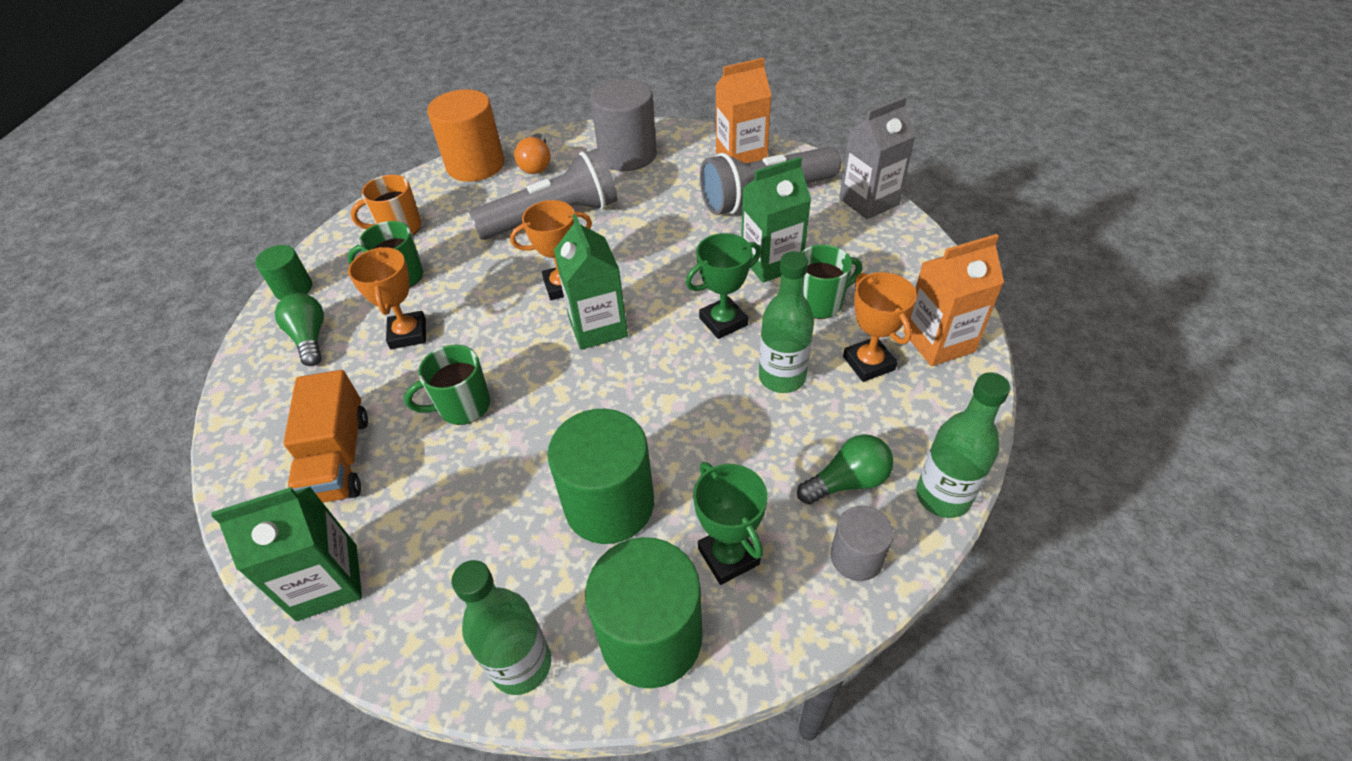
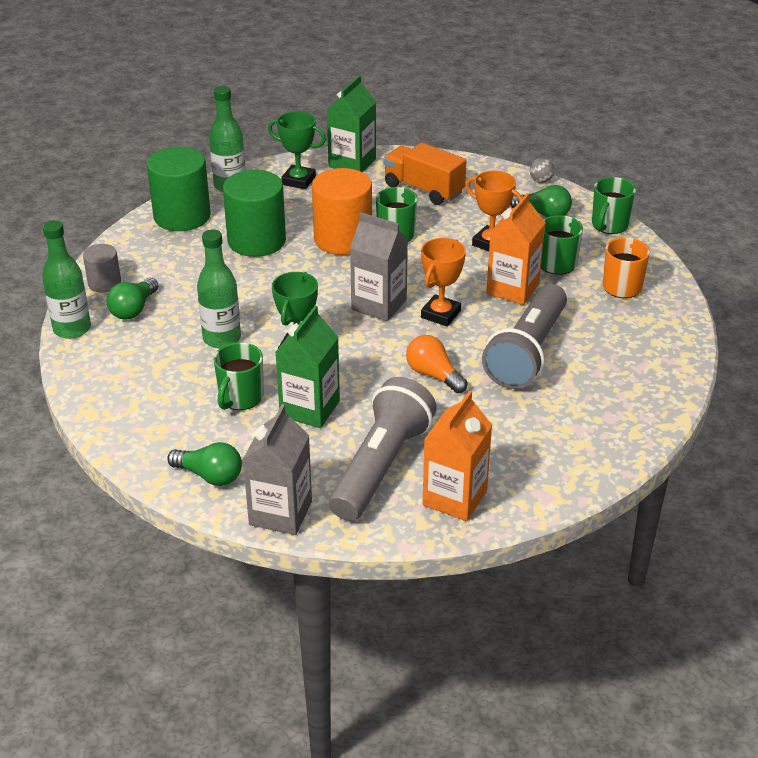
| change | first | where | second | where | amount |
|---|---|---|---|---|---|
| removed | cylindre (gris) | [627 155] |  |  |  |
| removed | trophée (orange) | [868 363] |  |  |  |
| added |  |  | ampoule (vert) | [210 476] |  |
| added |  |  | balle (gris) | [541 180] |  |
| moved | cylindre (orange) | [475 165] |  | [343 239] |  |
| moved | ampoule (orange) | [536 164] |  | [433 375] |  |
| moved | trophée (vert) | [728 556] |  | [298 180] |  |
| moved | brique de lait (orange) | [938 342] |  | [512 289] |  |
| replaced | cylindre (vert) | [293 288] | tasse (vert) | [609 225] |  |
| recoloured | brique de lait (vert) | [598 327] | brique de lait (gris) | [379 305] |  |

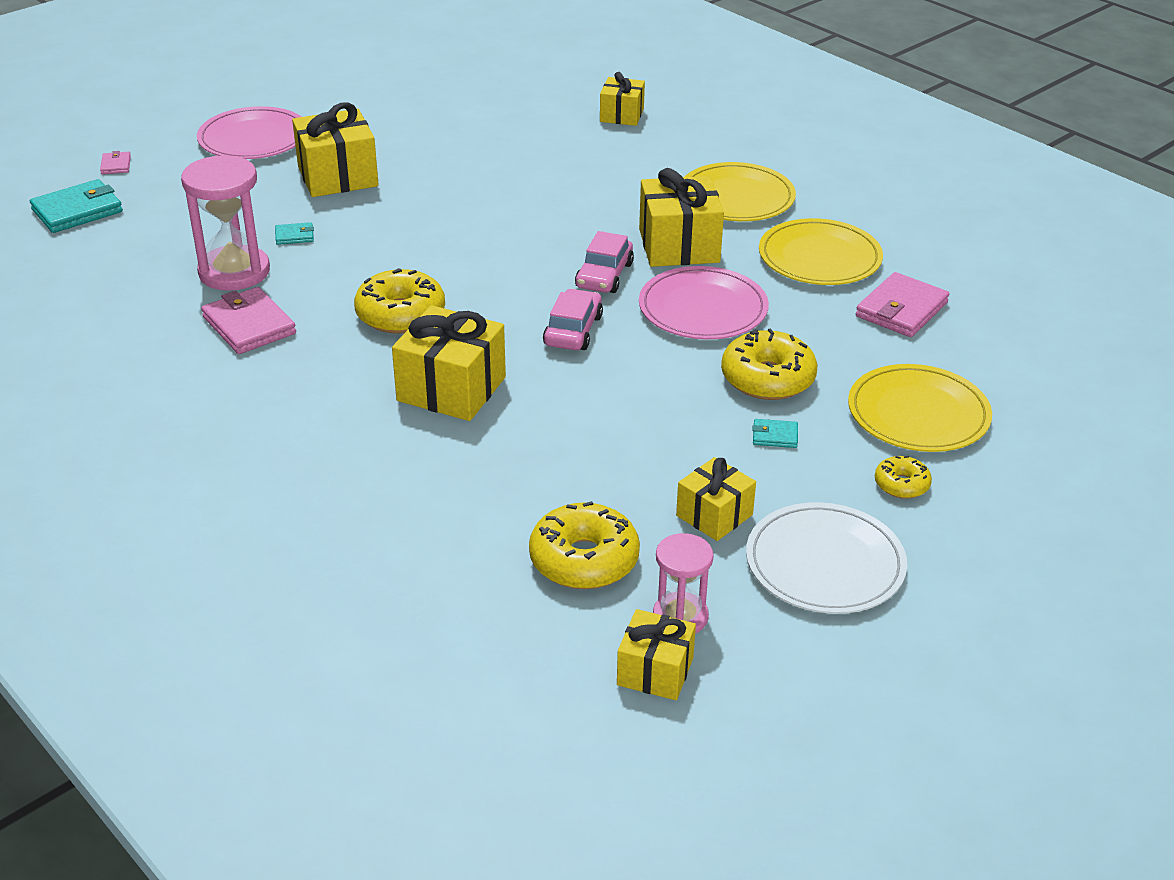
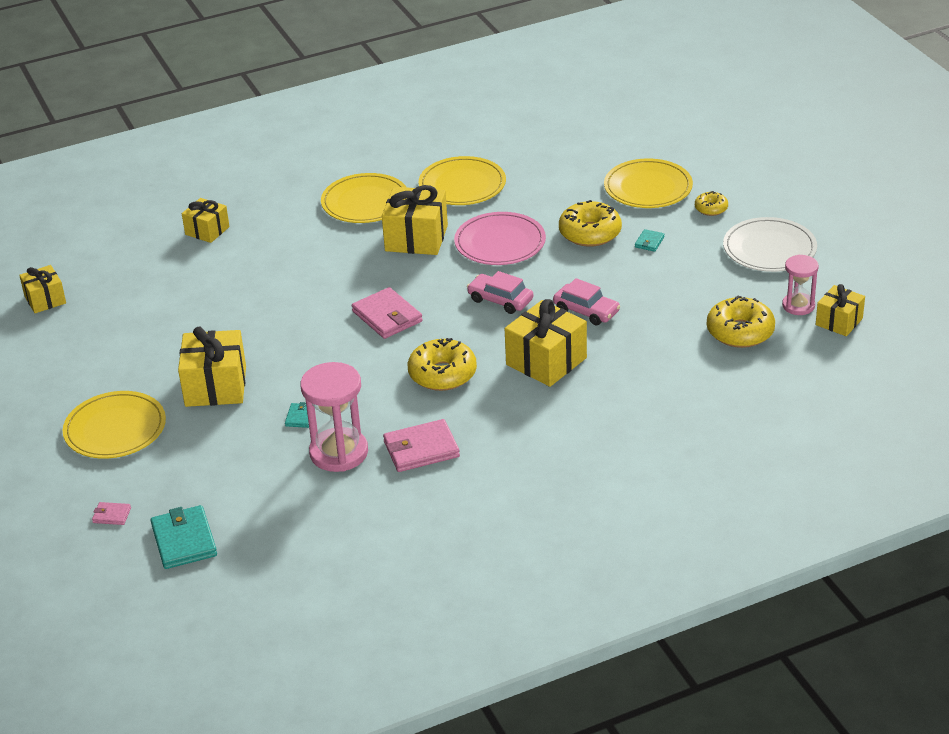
| change | first | where | second | where | amount |
|---|---|---|---|---|---|
| moved | voiture (rose) | [604 275] |  | [586 311] |  |
| moved | cadeau (jaune) | [714 515] |  | [45 300] |  |
| moved | portefeuille (rose) | [901 309] |  | [387 316] |  |
| recoloured | assiette (rose) | [253 138] | assiette (jaune) | [115 429] |  |

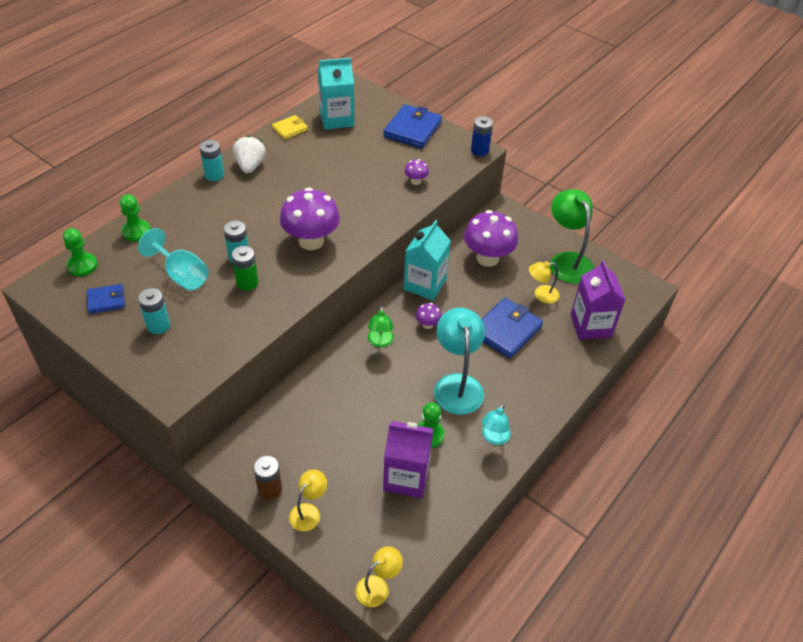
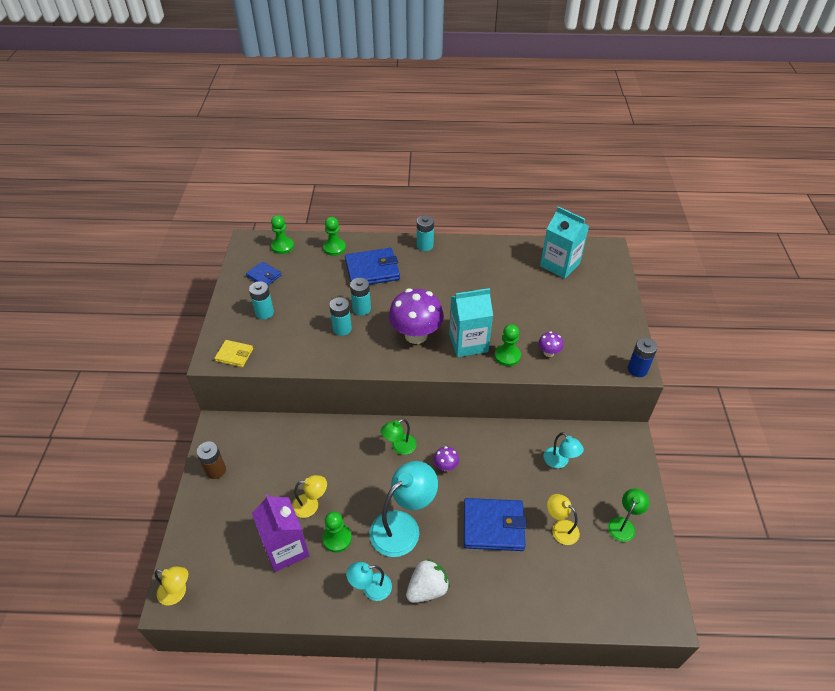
| change | first | where | second | where | amount |
|---|---|---|---|---|---|
| removed | verre à pied (turquoise) | [181 275] |  |  |  |
| removed | brique de lait (violet) | [590 325] |  |  |  |
| added |  |  | pion (vert) | [507 356] |  |
| moved | fraise (blanc) | [250 166] |  | [427 589] |  |
| moved | portefeuille (jaune) | [290 129] |  | [234 355] |  |
| moved | lampe (jaune) | [308 512] |  | [311 505] |  |
| moved | portefeuille (bleu) | [412 129] |  | [372 270] |  |
| moved | brique de lait (turquoise) | [424 284] |  | [468 343] |  |
| replaced | champignon (violet) | [487 258] | lampe (turquoise) | [559 461] |  |
| recoloured | pile (vert) | [247 283] | pile (turquoise) | [342 329] |  |
| resized | lampe (vert) | [567 261] |  | [623 524] | x0.55 |

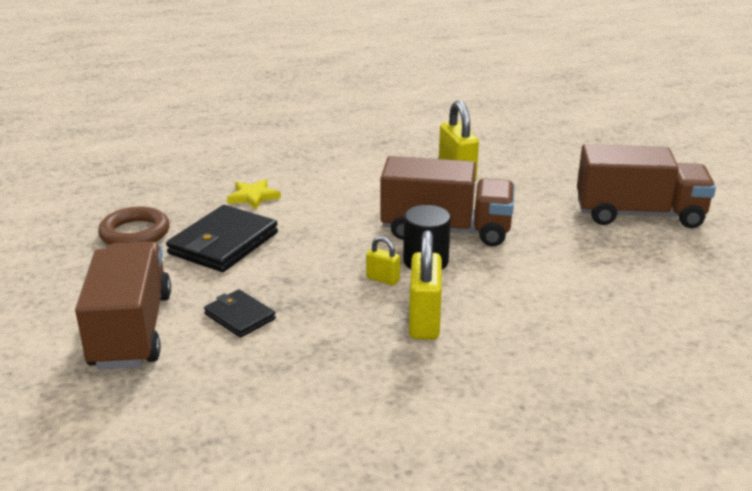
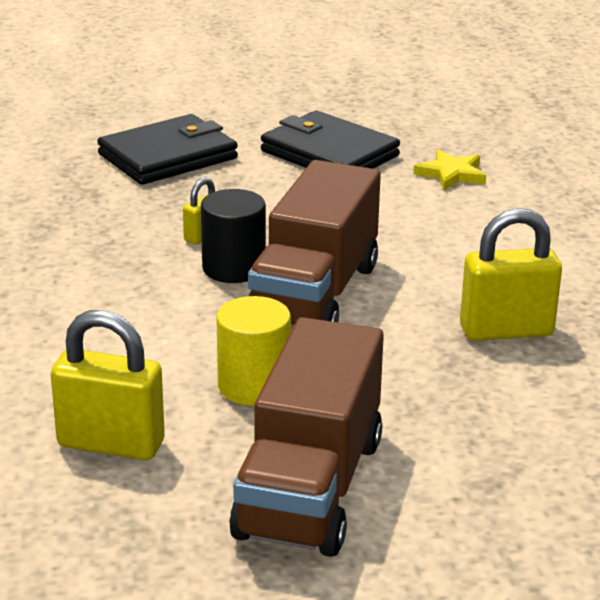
| change | first | where | second | where | amount |
|---|---|---|---|---|---|
| removed | camion (marron) | [131 330] |  |  |  |
| removed | anneau (marron) | [135 233] |  |  |  |
| added |  |  | cylindre (jaune) | [254 386] |  |
| moved | cadenas (jaune) | [424 321] |  | [111 444] |  |
| resized | portefeuille (noir) | [240 316] |  | [168 156] | x1.76 |

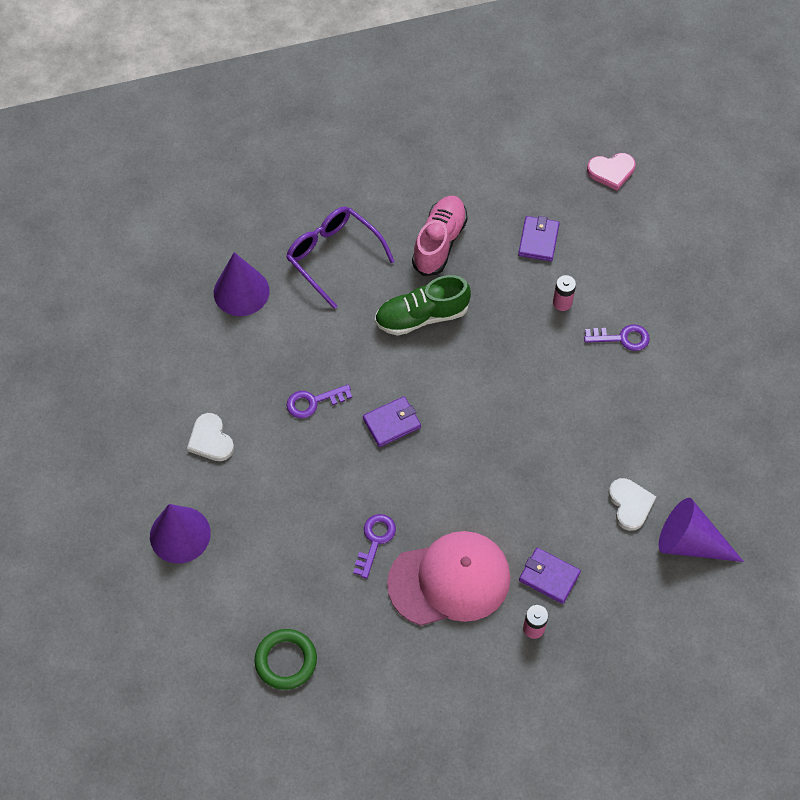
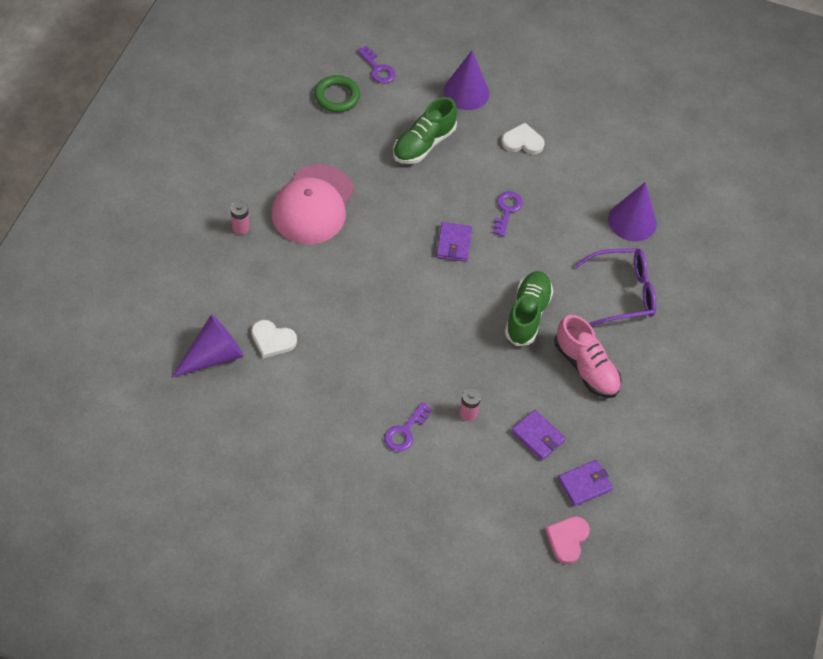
| change | first | where | second | where | amount |
|---|---|---|---|---|---|
| added |  |  | chaussure (vert) | [424 144] |  |
| moved | clé (violet) | [375 540] |  | [378 69] |  |
| moved | portefeuille (violet) | [549 577] |  | [584 484] |  |

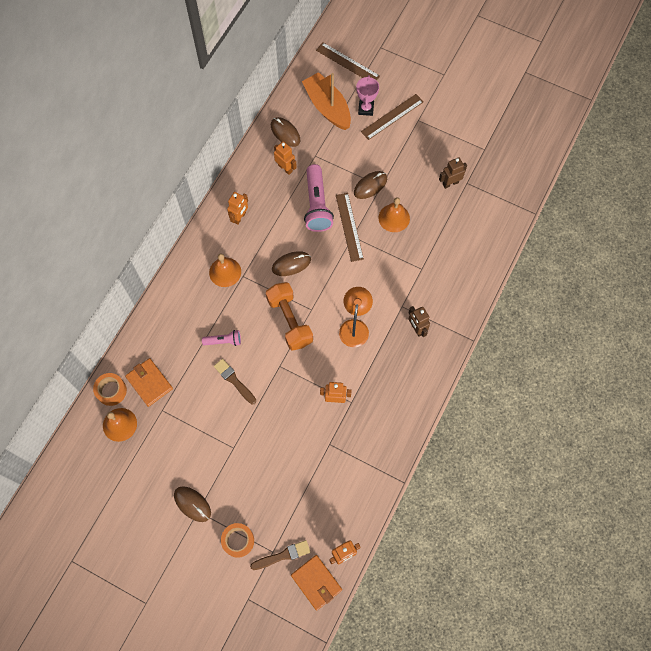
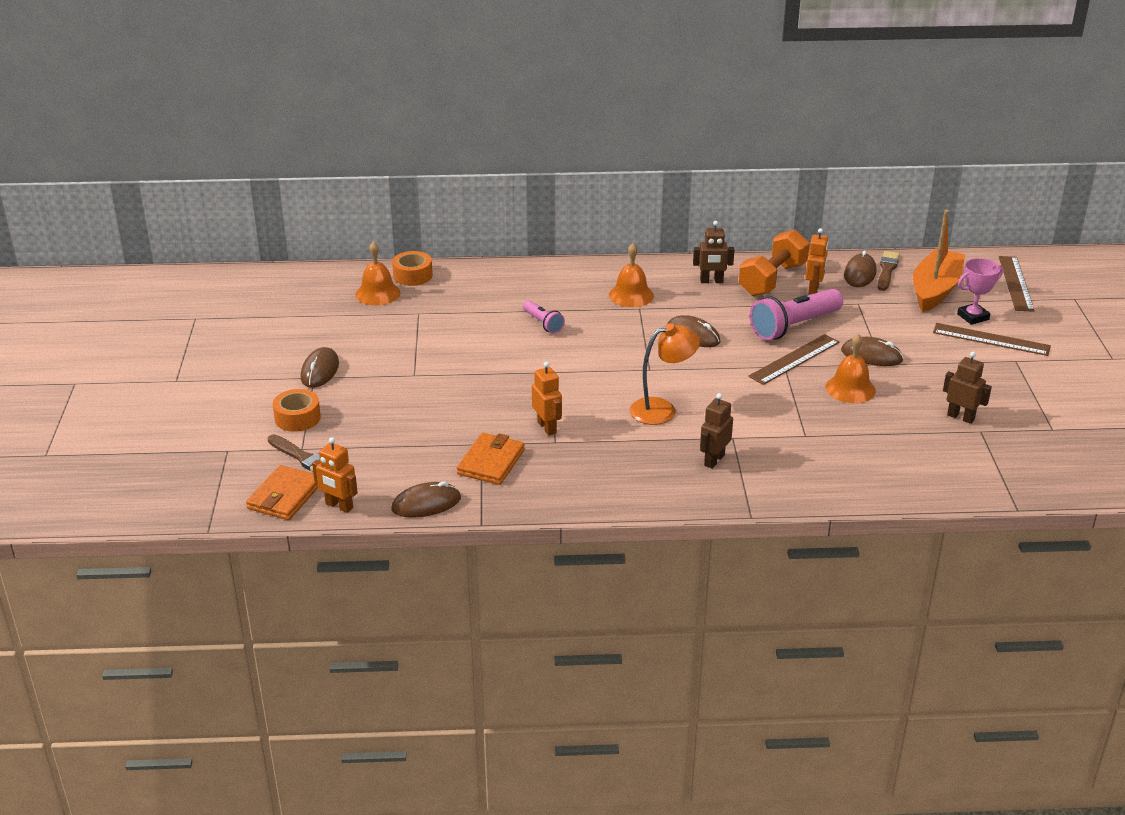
| change | first | where | second | where | amount |
|---|---|---|---|---|---|
| added |  |  | souris (marron) | [426 504] |  |
| moved | portefeuille (orange) | [149 383] |  | [491 462] |  |
| moved | pinceau (marron) | [234 380] |  | [887 270] |  |
| moved | haltère (orange) | [289 321] |  | [772 279] |  |
| recoloured | robot (orange) | [239 217] | robot (marron) | [711 281] |  |

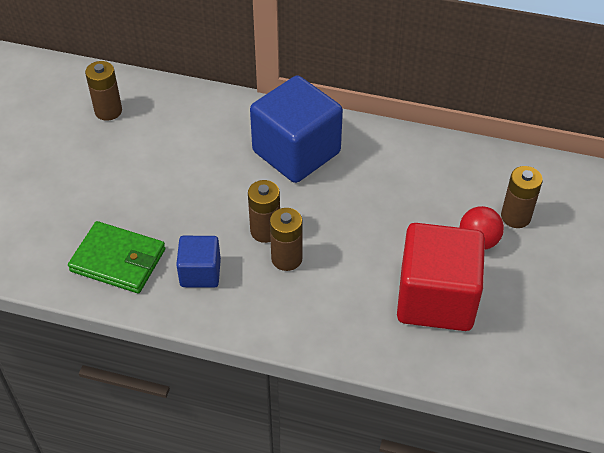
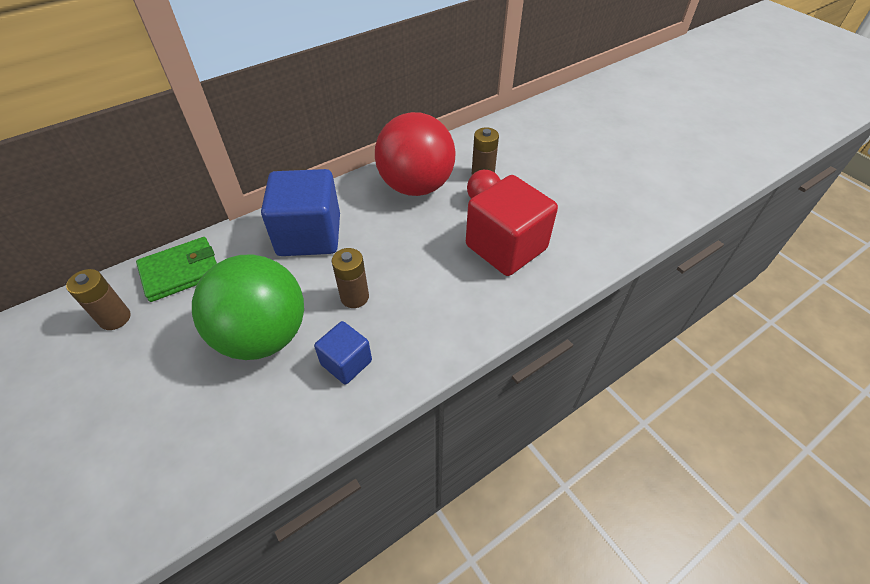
| change | first | where | second | where | amount |
|---|---|---|---|---|---|
| removed | pile (marron) | [286 258] |  |  |  |
| added |  |  | balle (vert) | [263 336] |  |
| added |  |  | balle (rouge) | [416 186] |  |
| moved | portefeuille (vert) | [118 260] |  | [181 272] |  |

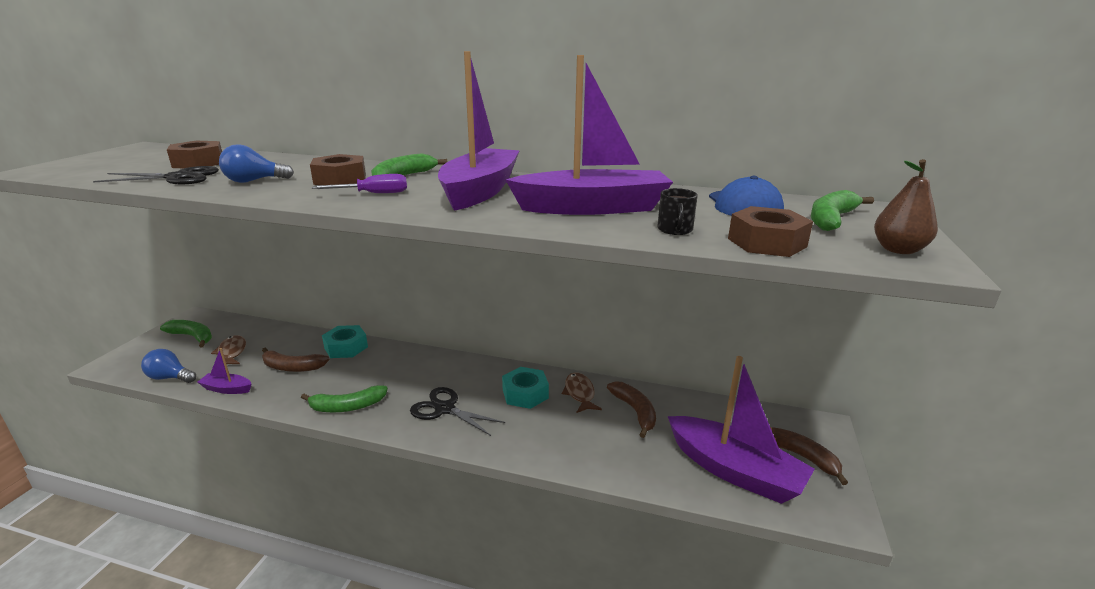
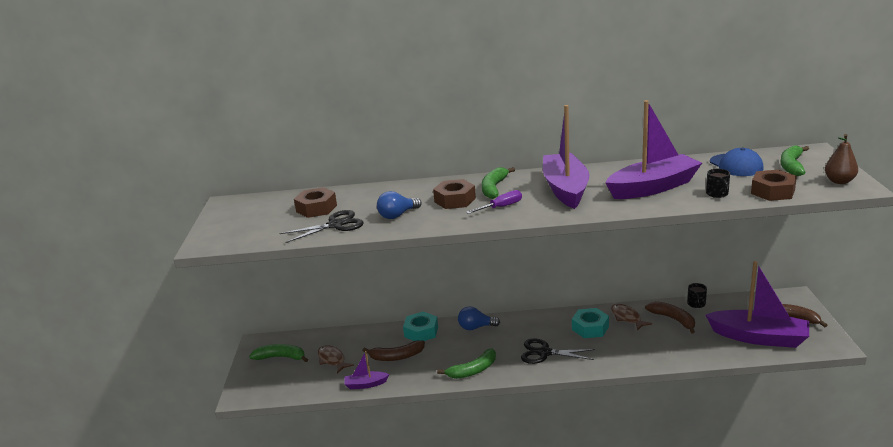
| change | first | where | second | where | amount |
|---|---|---|---|---|---|
| added |  |  | tasse (noir) | [696 304] |  |
| moved | ampoule (bleu) | [170 377] |  | [476 327] |  |

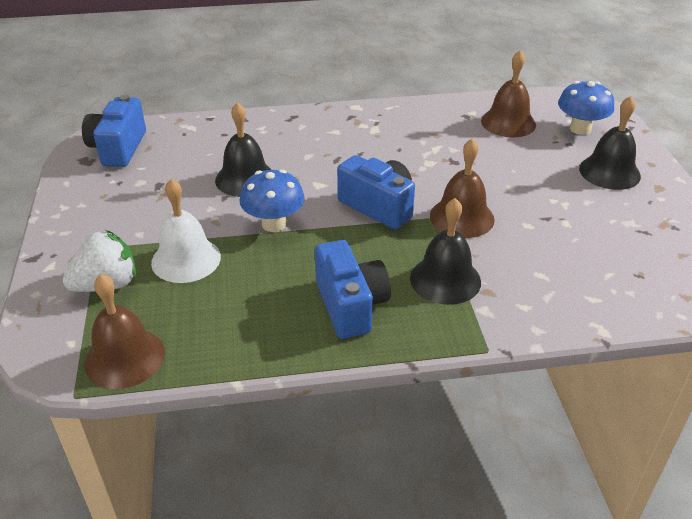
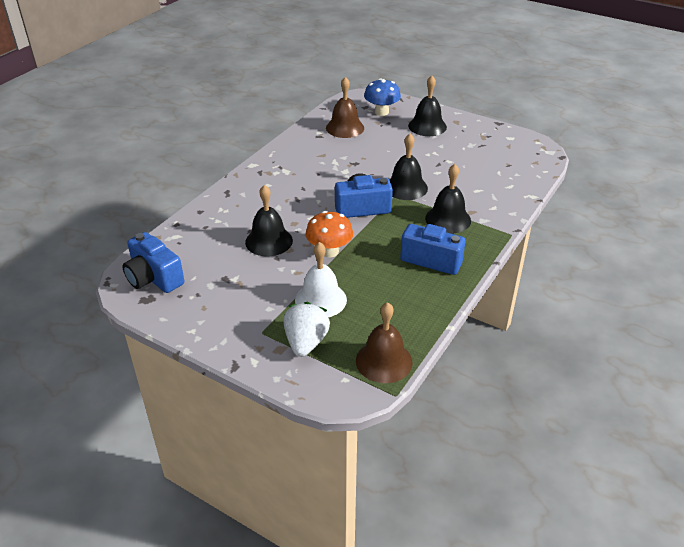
| change | first | where | second | where | amount |
|---|---|---|---|---|---|
| recoloured | champignon (bleu) | [274 224] | champignon (orange) | [329 251] |  |
| recoloured | cloche (marron) | [462 217] | cloche (noir) | [406 187] |  |

